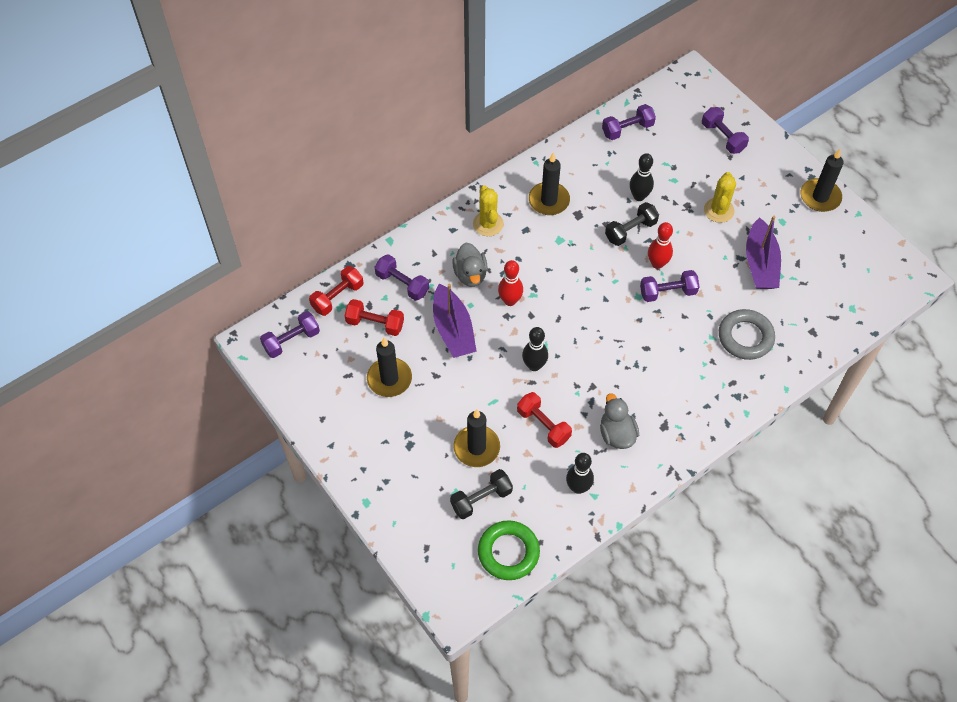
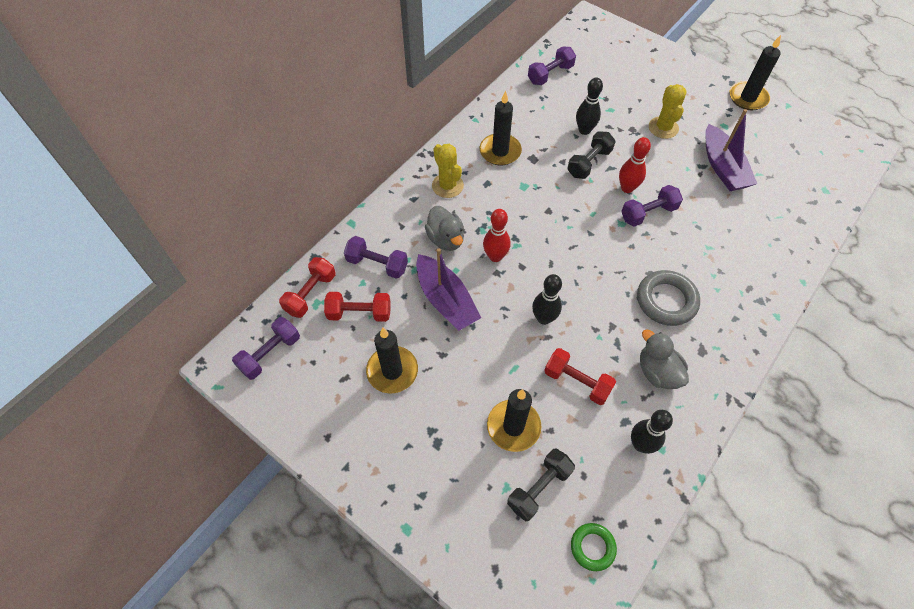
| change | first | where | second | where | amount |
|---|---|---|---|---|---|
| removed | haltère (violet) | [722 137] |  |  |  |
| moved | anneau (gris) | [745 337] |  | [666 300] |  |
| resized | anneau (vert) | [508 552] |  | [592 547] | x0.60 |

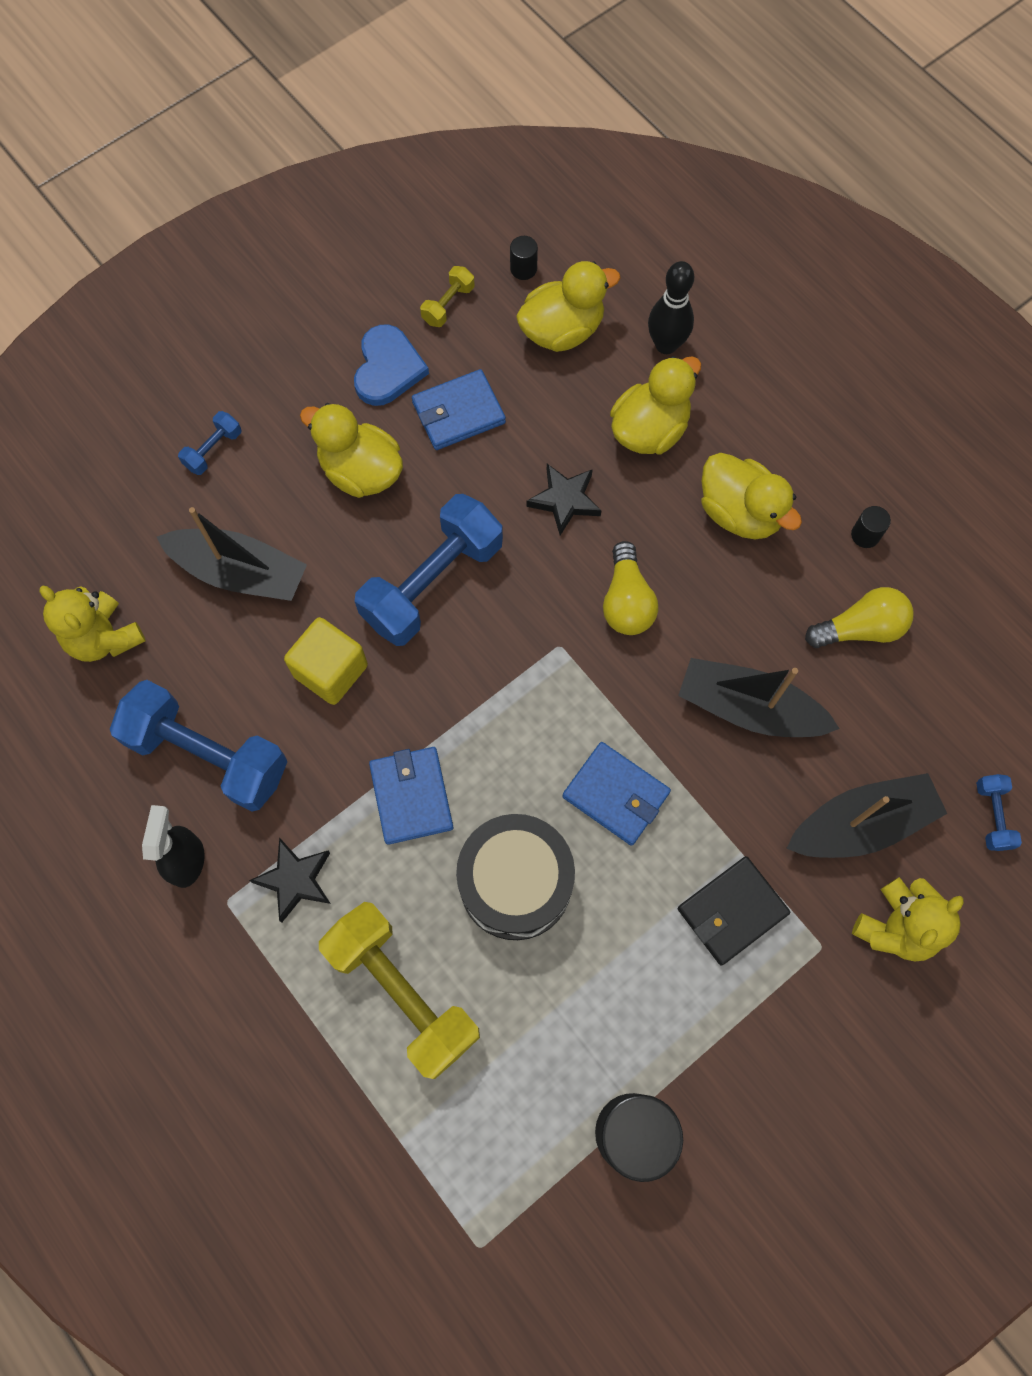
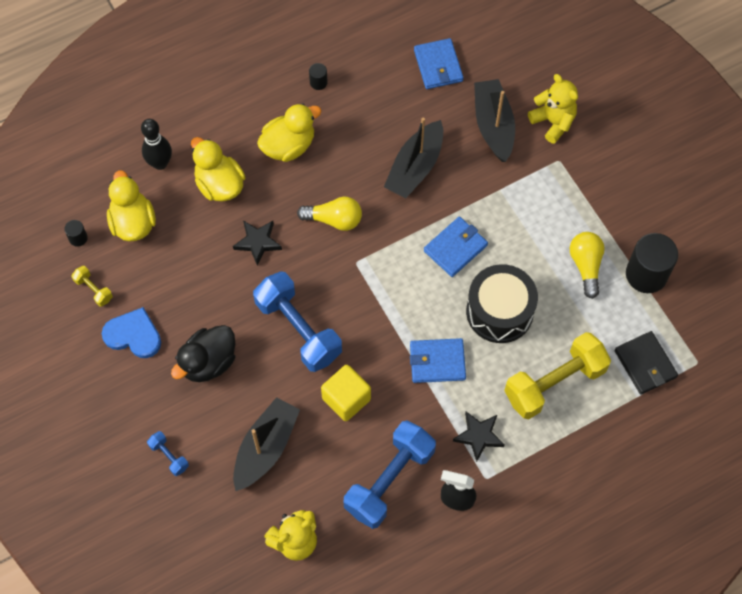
| change | first | where | second | where | amount |
|---|---|---|---|---|---|
| removed | haltère (bleu) | [992 816] |  |  |  |
| moved | portefeuille (bleu) | [458 412] |  | [438 65] |  |
| moved | portefeuille (noir) | [732 911] |  | [645 364] |  |
| moved | ampoule (jaune) | [860 628] |  | [586 266] |  |
| recoloured | canard (jaune) | [361 471] | canard (noir) | [208 362] |  |

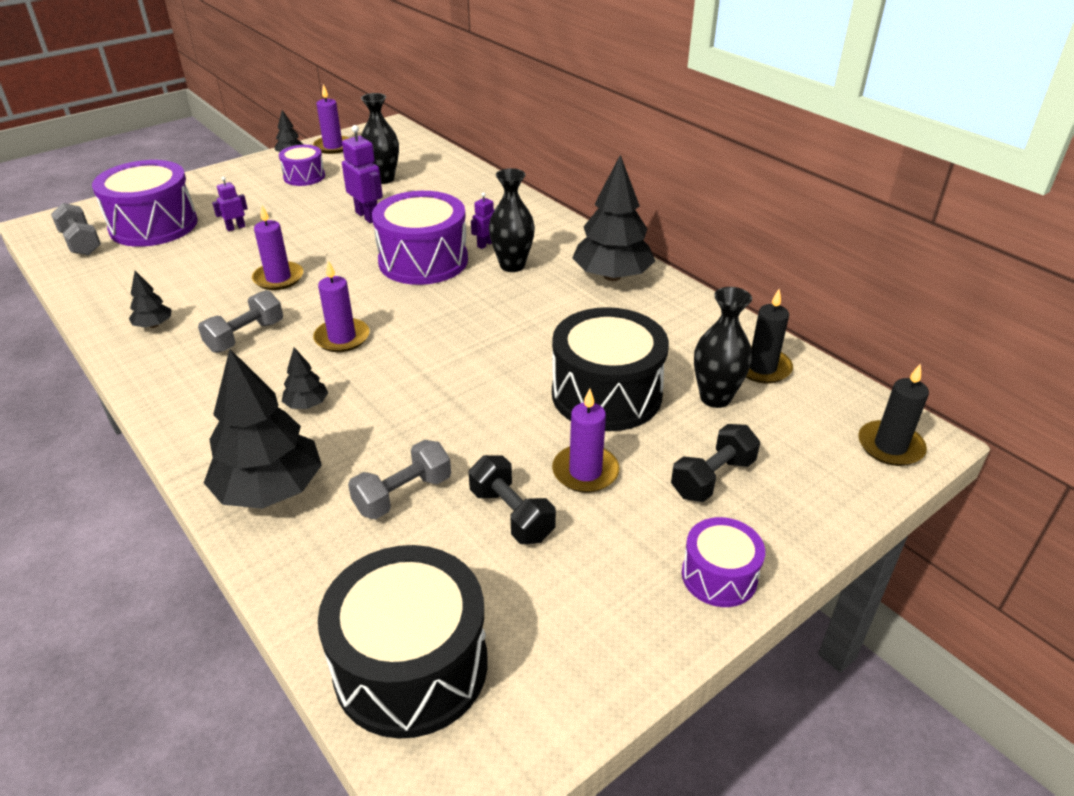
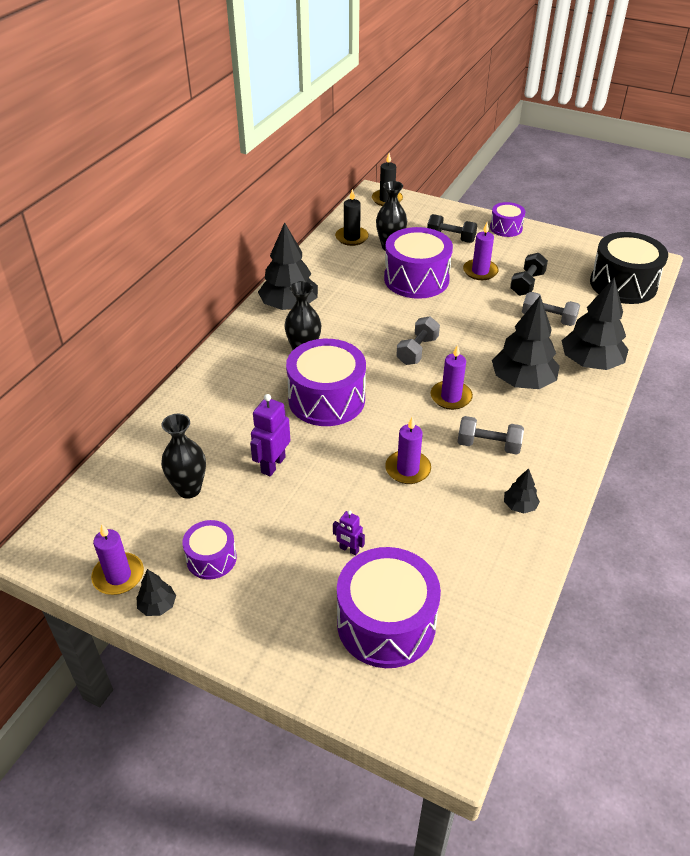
| change | first | where | second | where | amount |
|---|---|---|---|---|---|
| removed | robot (violet) | [485 244] |  |  |  |
| moved | haltère (gris) | [81 243] |  | [417 351] |  |
| recoloured | tambour (noir) | [606 394] | tambour (violet) | [416 279] |  |
| resized | arbre (noir) | [307 404] |  | [522 381] | x2.18 |

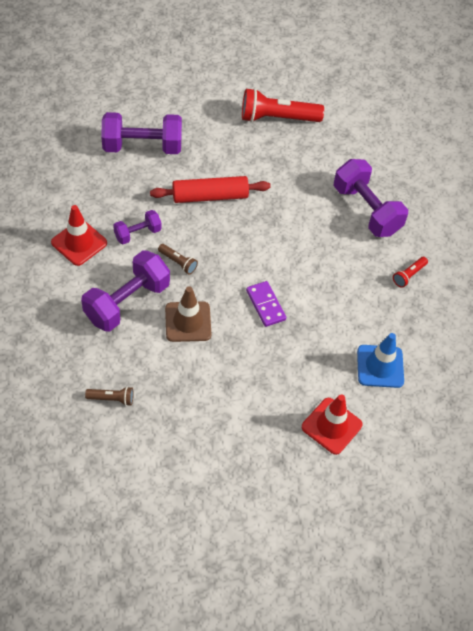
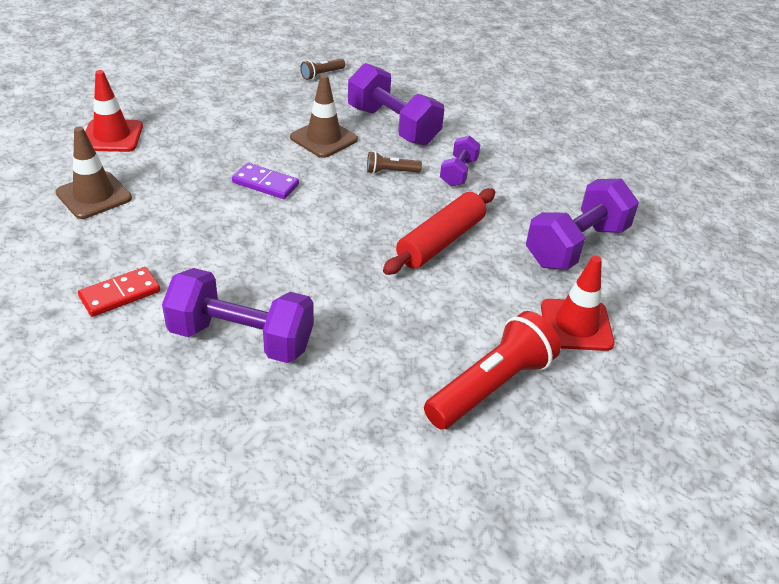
| change | first | where | second | where | amount |
|---|---|---|---|---|---|
| moved | cône de chantier (rouge) | [79 243] |  | [576 325] |  |
| replaced | lampe de poche (rouge) | [409 275] | domino (rouge) | [120 294] |  |
| recoloured | cône de chantier (bleu) | [380 366] | cône de chantier (marron) | [94 195] |  |
| turned | haltère (violet) | [127 302] |  | [393 126] | 45 degrees counterclockwise |

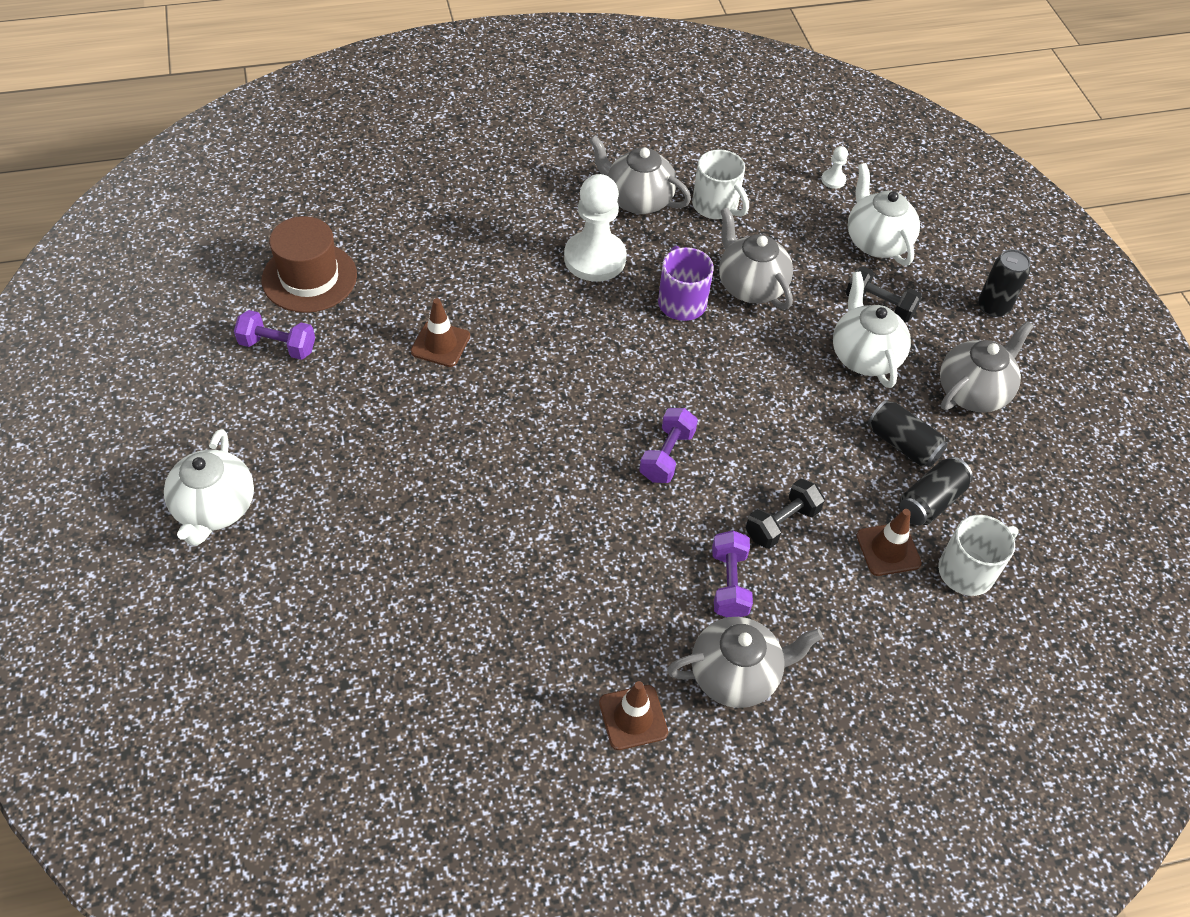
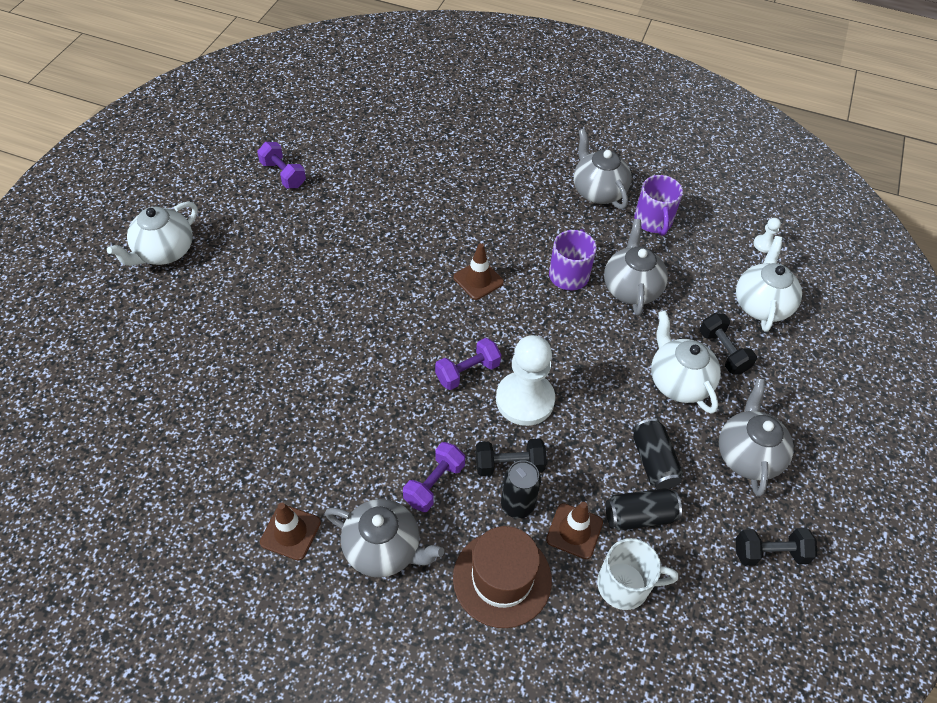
| change | first | where | second | where | amount |
|---|---|---|---|---|---|
| added |  |  | haltère (noir) | [770 553] |  |
| moved | chapeau (marron) | [309 277] |  | [502 578] |  |
| moved | cône de chantier (marron) | [440 344] |  | [478 280] |  |
| moved | pion (blanc) | [595 258] |  | [525 400] |  |
| moved | canette (noir) | [993 307] |  | [517 504] |  |
| recoloured | tasse (blanc) | [716 206] | tasse (violet) | [653 221] |  |
| turned | théière (blanc) | [864 356] |  | [678 382] | 45 degrees counterclockwise |
| turned | théière (gris) | [973 392] |  | [747 455] | 75 degrees counterclockwise |

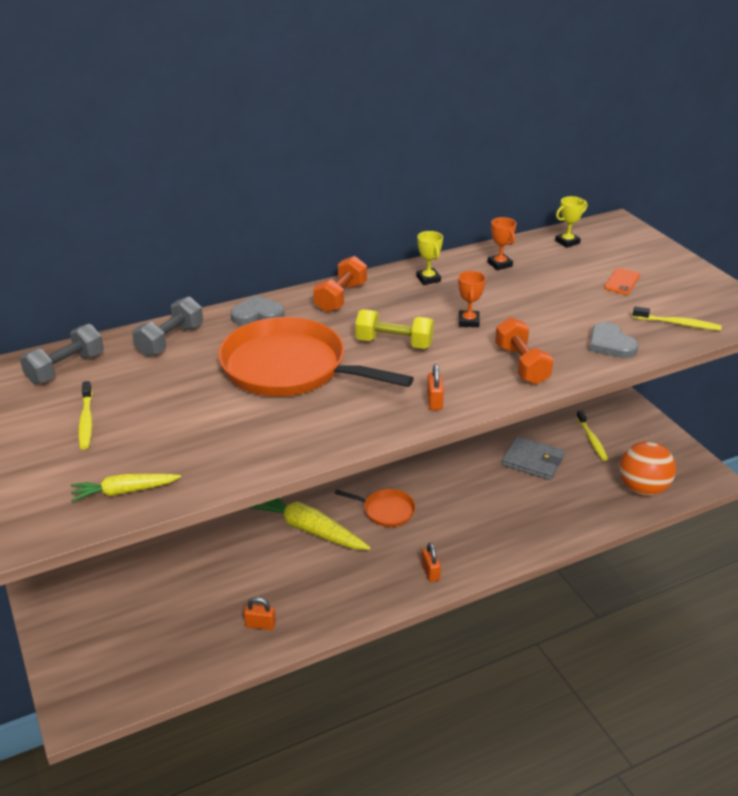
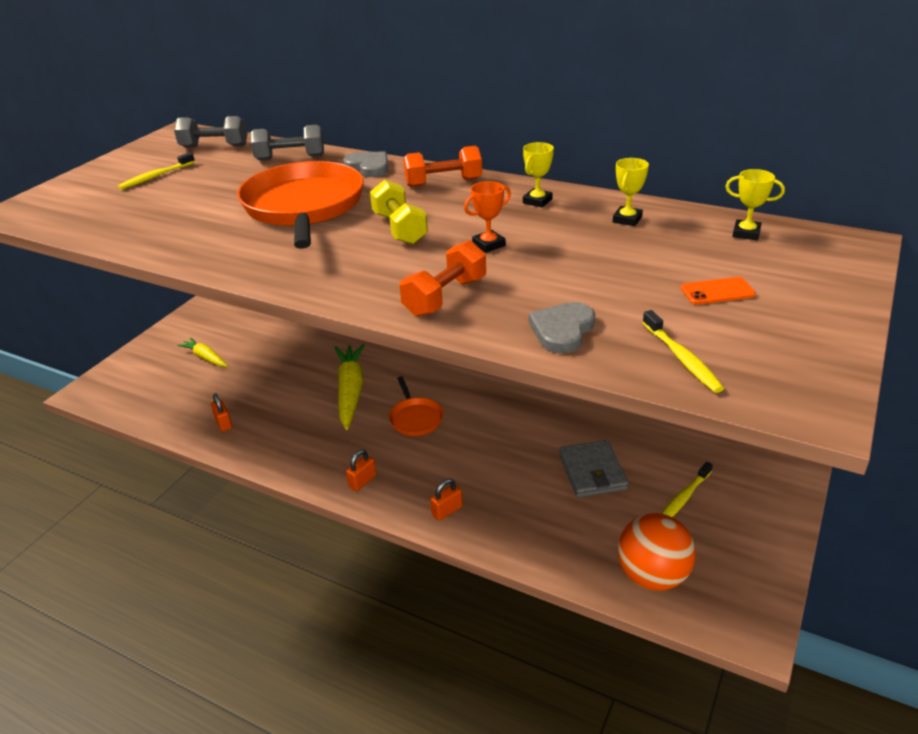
| change | first | where | second | where | amount |
|---|---|---|---|---|---|
| moved | carotte (jaune) | [124 491] |  | [205 357] |  |
| moved | cadenas (orange) | [434 401] |  | [447 511] |  |
| recoloured | trophée (orange) | [500 264] | trophée (jaune) | [627 219] |  |

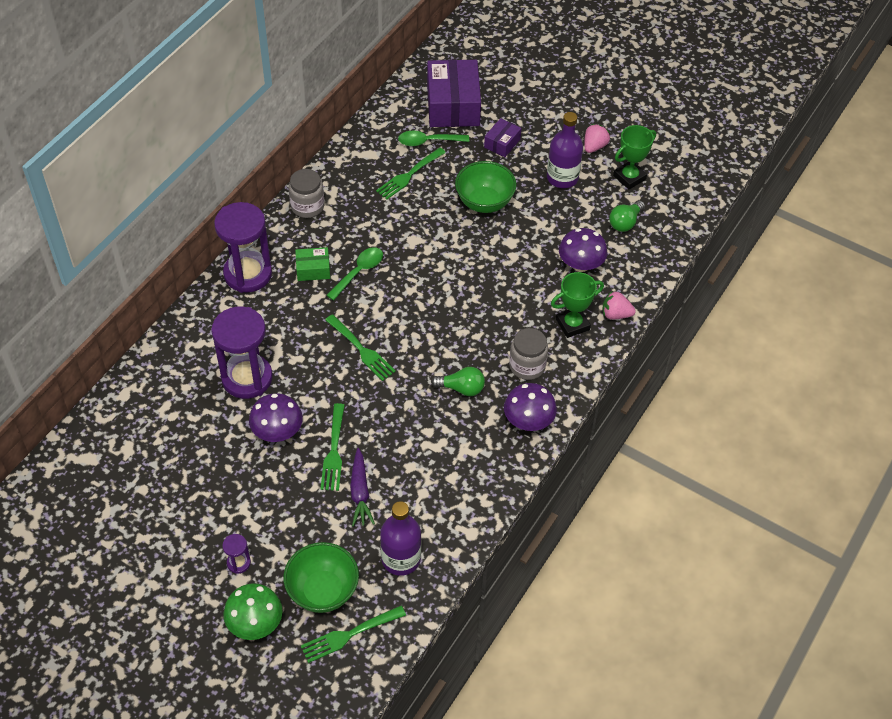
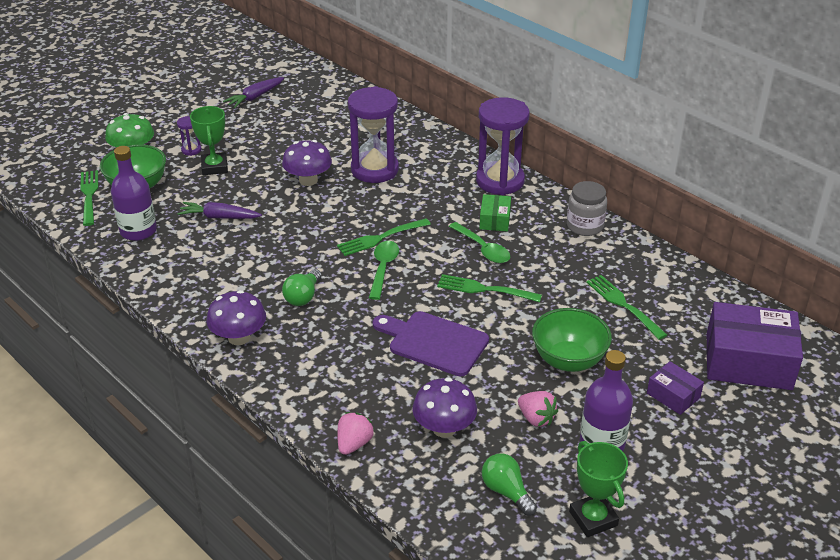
| change | first | where | second | where | amount |
|---|---|---|---|---|---|
| removed | bocal (gris) | [527 366] |  |  |  |
| added |  |  | carotte (violet) | [255 97] |  |
| added |  |  | planche à découper (violet) | [434 342] |  |
| moved | fourchette (vert) | [333 450] |  | [485 289] |  |
| moved | cuillère (vert) | [428 141] |  | [383 268] |  |
| moved | trophée (vert) | [572 324] |  | [214 167] |  |
| moved | fraise (rose) | [594 146] |  | [536 418] |  |

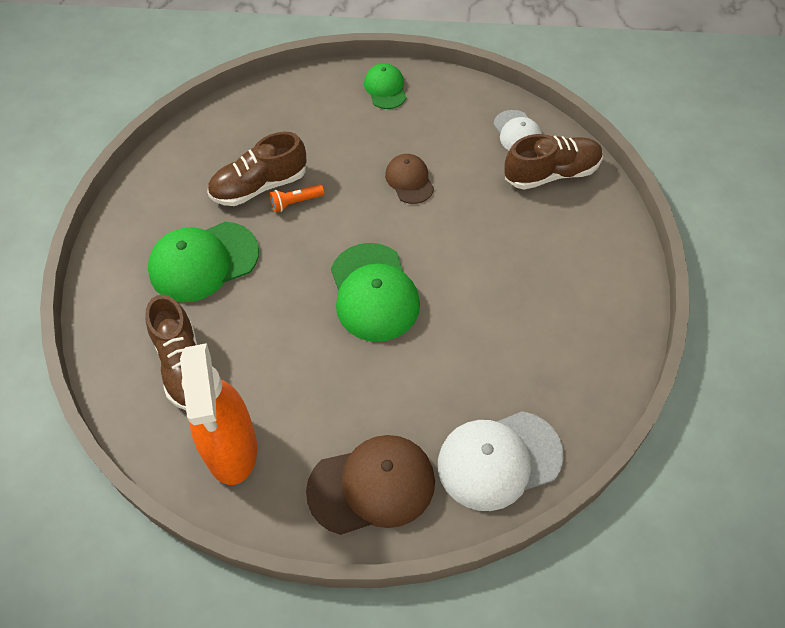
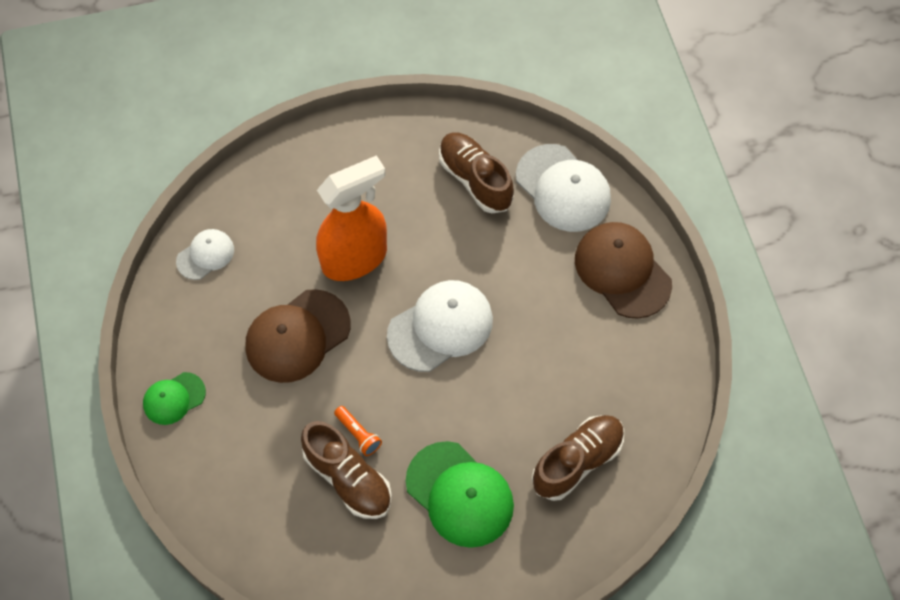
| change | first | where | second | where | amount |
|---|---|---|---|---|---|
| moved | vaporisateur (orange) | [231 449] |  | [355 258] |  |
| moved | chaussure (marron) | [551 173] |  | [475 180] |  |
| recoloured | casquette (vert) | [374 292] | casquette (blanc) | [440 327] |  |
| resized | casquette (marron) | [409 180] |  | [297 336] | x1.78 |

